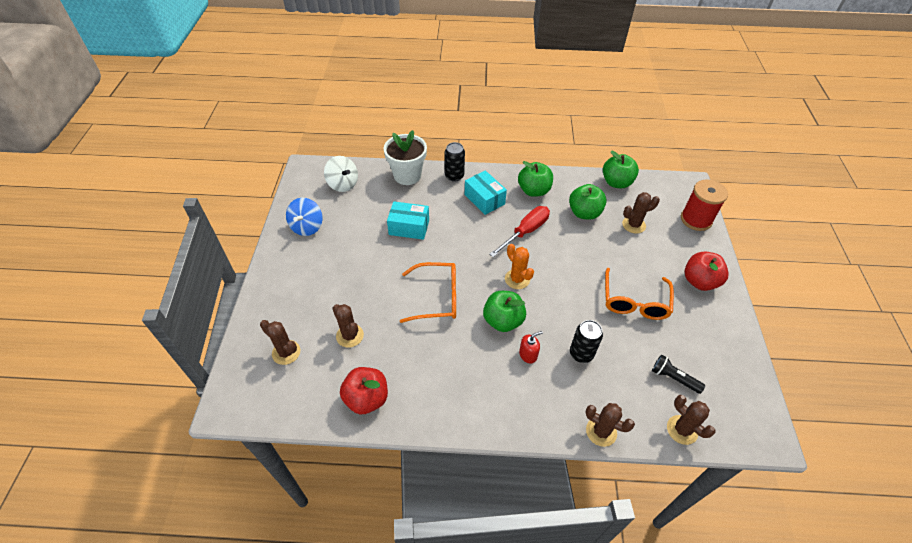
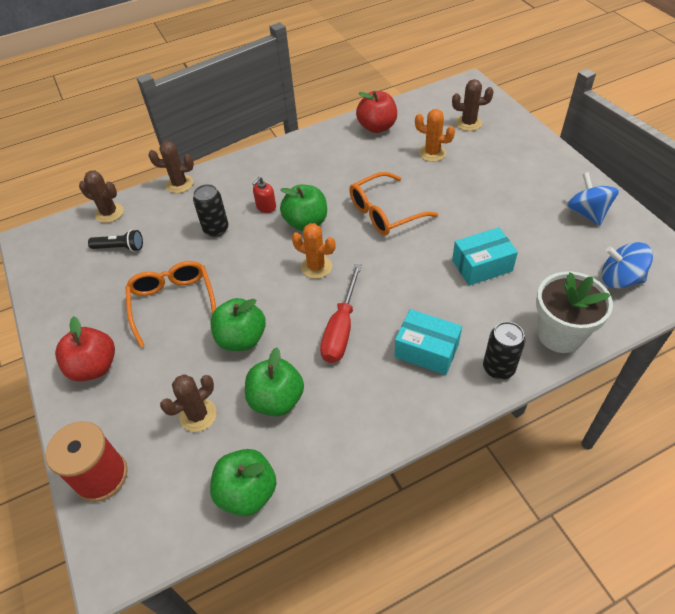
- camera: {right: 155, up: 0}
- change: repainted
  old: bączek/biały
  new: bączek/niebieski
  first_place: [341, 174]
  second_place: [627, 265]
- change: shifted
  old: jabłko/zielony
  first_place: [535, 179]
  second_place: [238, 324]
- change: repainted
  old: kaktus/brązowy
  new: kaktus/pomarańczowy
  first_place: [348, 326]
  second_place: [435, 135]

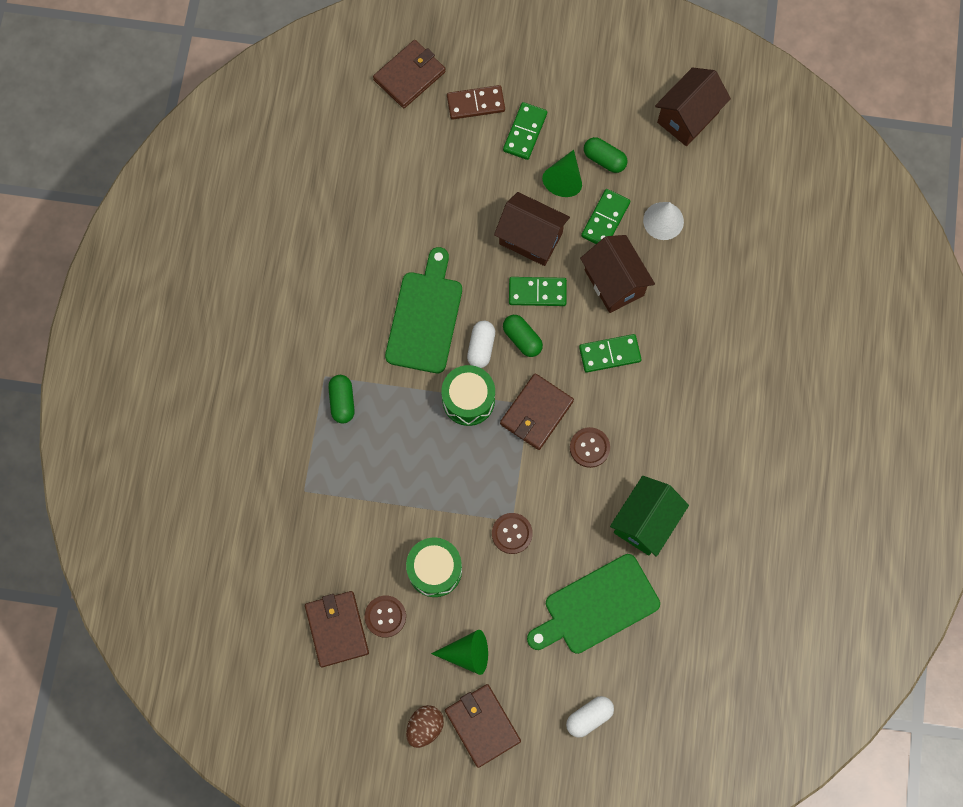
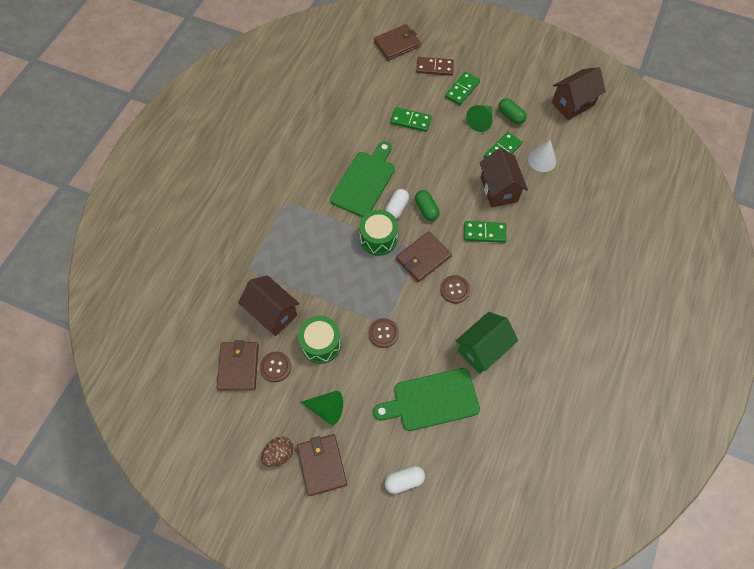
- camera: {right: 15, up: -10}
- change: shifted
  old: domek/brązowy
  first_place: [532, 229]
  second_place: [268, 305]
- change: shifted
  old: kostka domina/zielony
  first_place: [538, 291]
  second_place: [411, 119]
- change: gone
  old: kapsułka/zielony
  first_place: [341, 399]

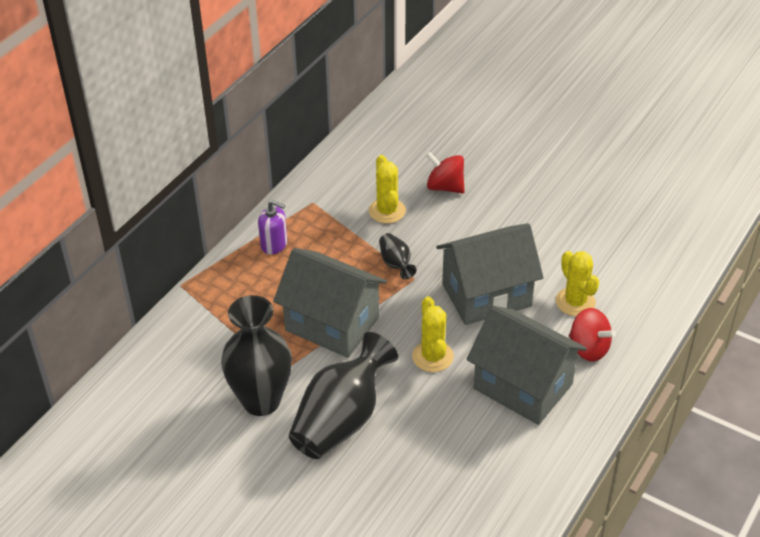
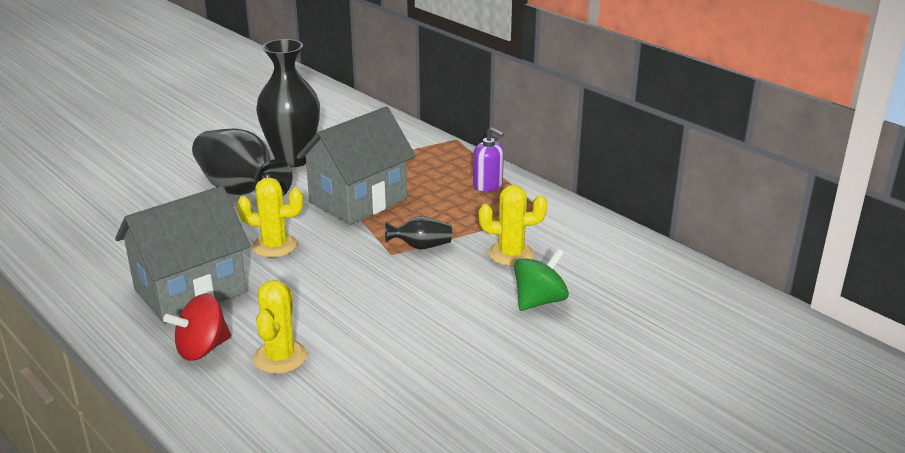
- camera: {right: 105, up: -15}
- change: repainted
  old: bączek/czerwony
  new: bączek/zielony
  first_place: [445, 172]
  second_place: [541, 280]
- change: rotated
  old: dozownik mydła/fioletowy
  first_place: [272, 227]
  second_place: [488, 159]
  degrees: -90
- change: gone
  old: domek/szary
  first_place: [490, 274]
- change: rotated
  old: kaktus/żółty
  first_place: [577, 283]
  second_place: [280, 327]
  degrees: -75

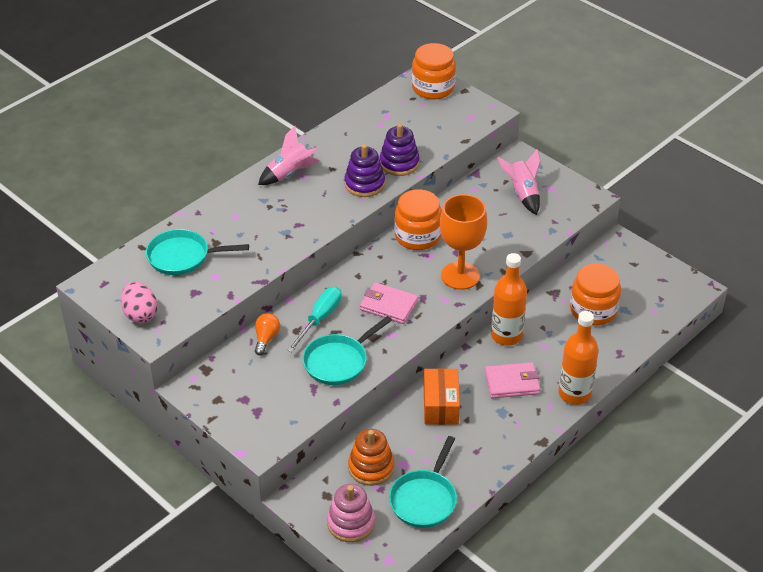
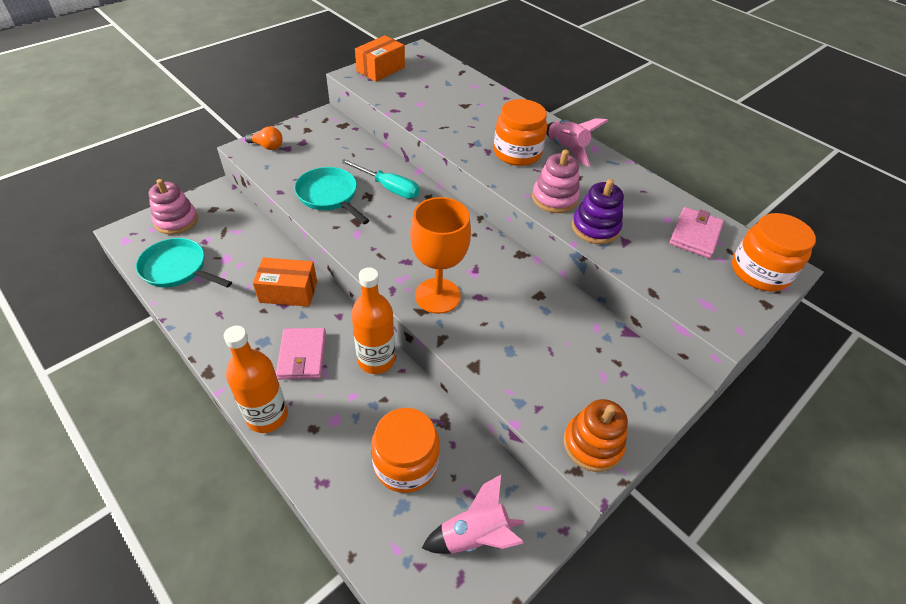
- camera: {right: 90, up: 5}
- change: repainted
  old: zabawka nakładanka/fioletowy
  new: zabawka nakładanka/różowy
  first_place: [364, 170]
  second_place: [556, 181]
- change: shifted
  old: rakieta/różowy
  first_place: [519, 182]
  second_place: [473, 514]
- change: shifted
  old: słoik/pomarańczowy
  first_place: [418, 219]
  second_place: [520, 132]
- change: gone
  old: patelnia/turkusowy
  first_place: [197, 252]
- change: swapped
  old: jajko/różowy
  new: pudełko/pomarańczowy
  first_place: [139, 302]
  second_place: [380, 58]
- change: shifted
  old: portfel/różowy
  first_place: [389, 303]
  second_place: [696, 232]
- change: shifted
  old: żarówka/pomarańczowy
  first_place: [267, 334]
  second_place: [264, 138]
- change: shifted
  old: zabawka nakładanka/pomarańczowy
  first_place: [371, 457]
  second_place: [596, 435]

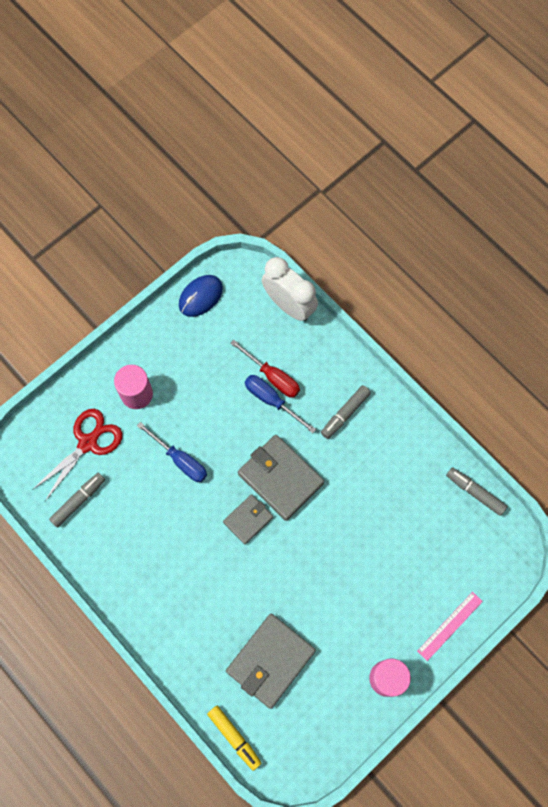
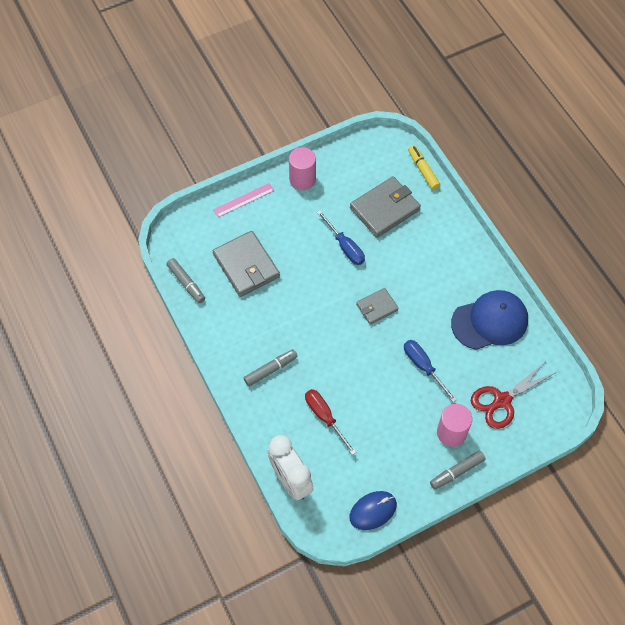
- camera: {right: -165, up: -10}
- change: shifted
  old: śrubokręt/niebieski
  first_place: [280, 404]
  second_place: [341, 237]
- change: shifted
  old: portfel/szary
  first_place: [281, 478]
  second_place: [246, 264]
- change: shifted
  old: flamaster/szary
  first_place: [77, 500]
  second_place: [458, 470]
- change: new
  new: czapka/niebieski
  second_place: [489, 320]

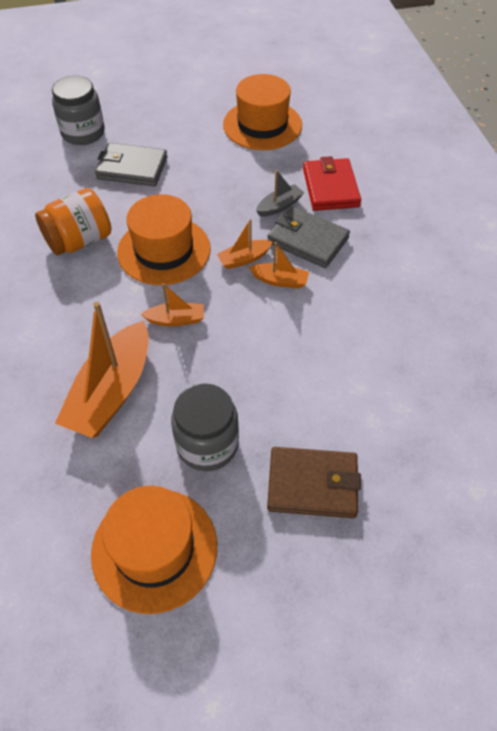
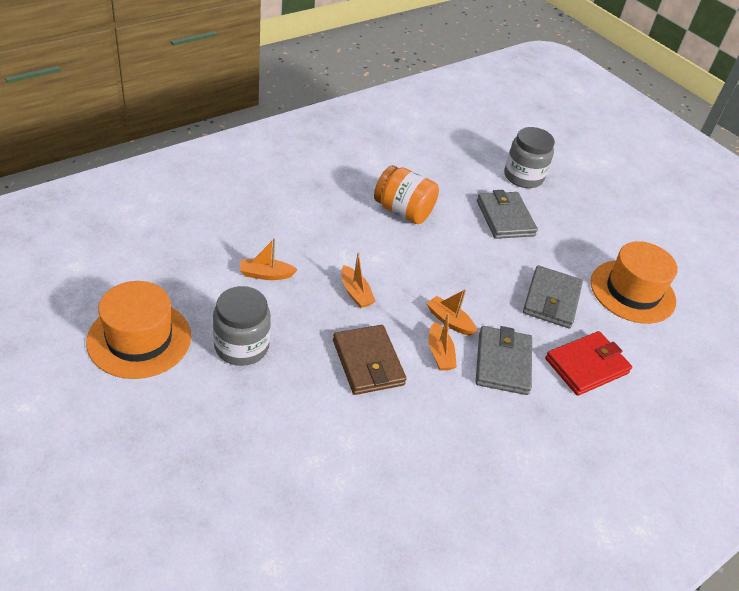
- camera: {right: 60, up: -10}
- change: gone
  old: łódka/szary
  first_place: [280, 193]
- change: gone
  old: kapelusz/pomarańczowy
  first_place: [164, 239]
- change: scaled
  old: łódka/pomarańczowy
  first_place: [101, 370]
  second_place: [269, 259]
  factor: 0.48
- change: shifted
  old: portfel/brązowy
  first_place: [314, 482]
  second_place: [370, 360]
- change: new
  new: portfel/szary
  second_place: [553, 297]

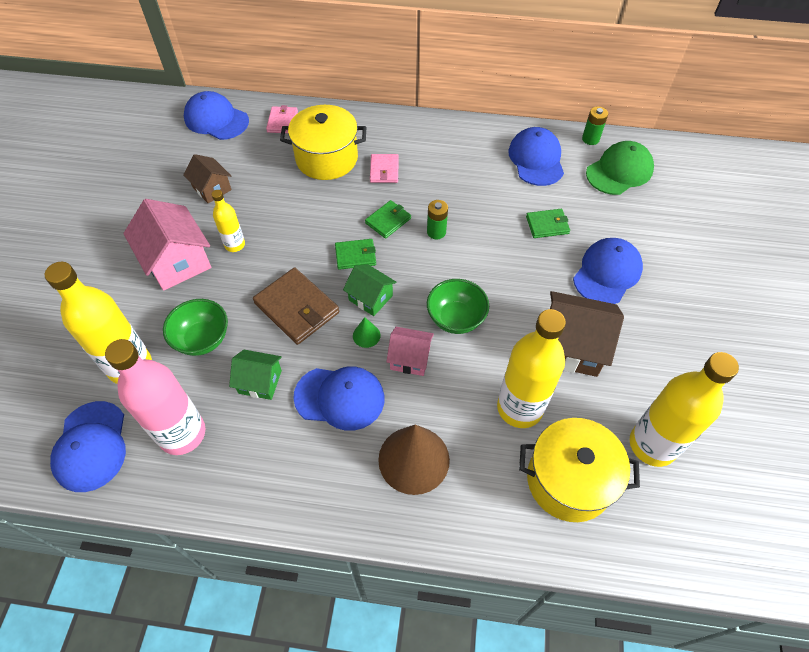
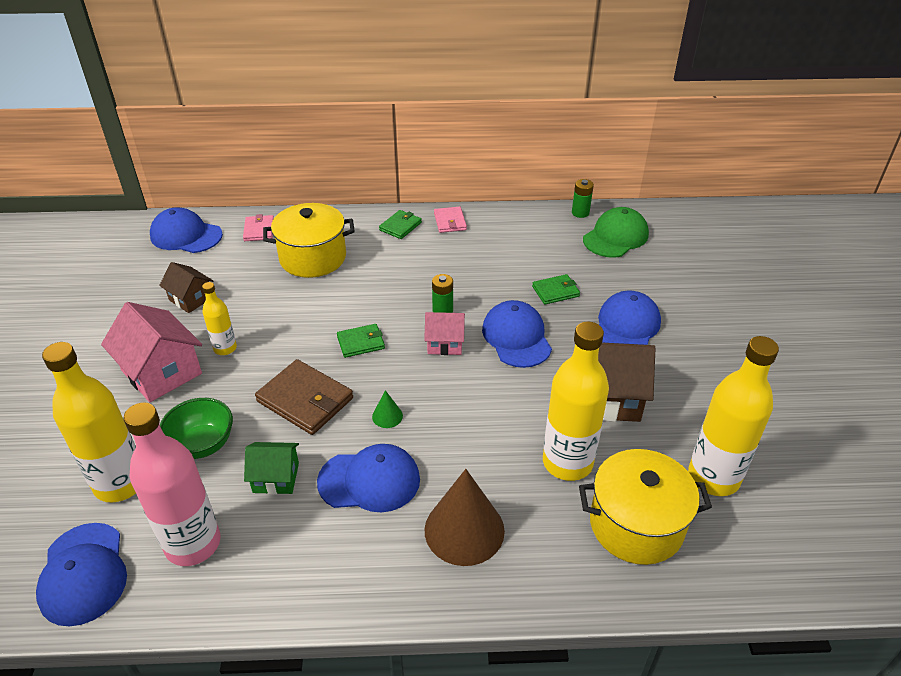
- camera: {right: -10, up: -15}
- change: shifted
  old: czapka/niebieski
  first_place: [536, 156]
  second_place: [517, 334]
- change: shifted
  old: portfel/różowy
  first_place: [384, 168]
  second_place: [450, 220]
- change: shifted
  old: portfel/zielony
  first_place: [388, 219]
  second_place: [400, 224]
- change: gone
  old: domek/zielony
  first_place: [370, 290]
- change: gone
  old: miska/zielony
  first_place: [458, 306]
- change: shifted
  old: domek/różowy
  first_place: [410, 351]
  second_place: [444, 333]

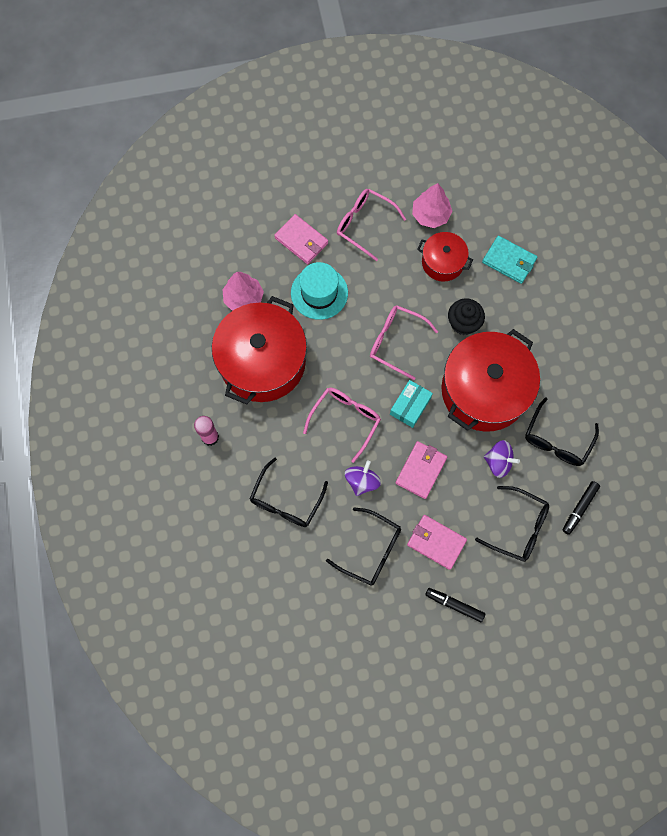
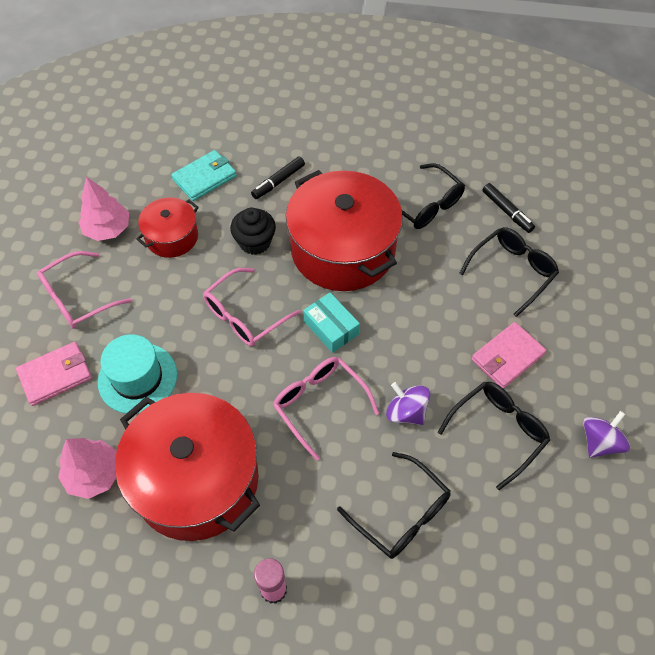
- camera: {right: -70, up: -15}
- change: shifted
  old: bączek/fioletowy
  first_place: [502, 459]
  second_place: [606, 434]
- change: gone
  old: portfel/różowy
  first_place: [421, 470]
- change: shifted
  old: flamaster/czarny
  first_place: [455, 605]
  second_place: [278, 177]

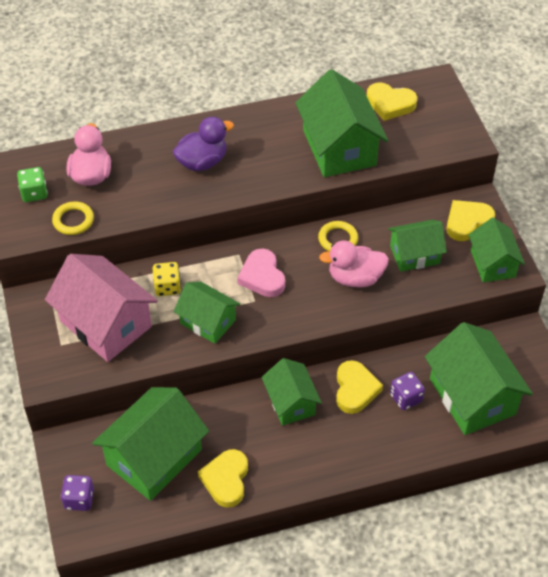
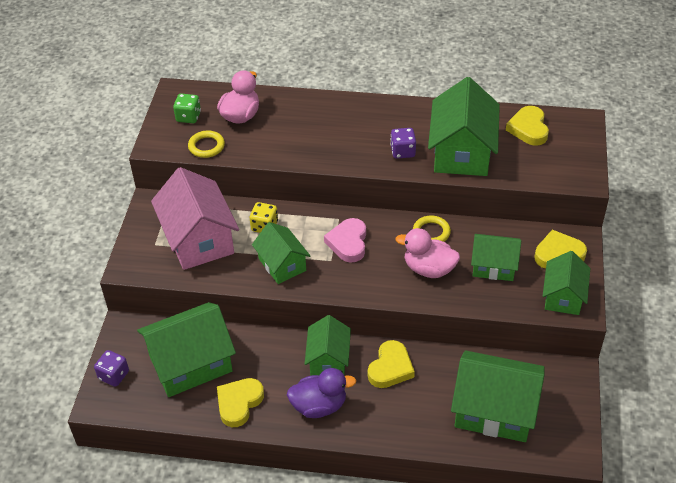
- camera: {right: 25, up: -5}
- change: rotated
  old: serce/żółty
  first_place: [392, 101]
  second_place: [527, 126]
  degrees: 45
- change: shifted
  old: kaczka/fioletowy
  first_place: [203, 144]
  second_place: [322, 393]
- change: rotated
  old: domek/zielony
  first_place: [479, 378]
  second_place: [497, 396]
  degrees: -75
- change: shifted
  old: kostka do gry/fioletowy
  first_place: [407, 391]
  second_place: [403, 143]

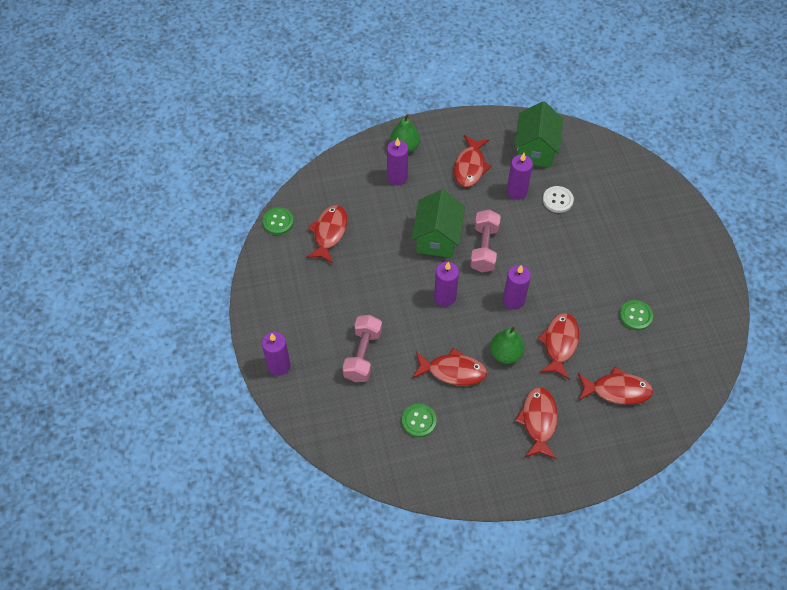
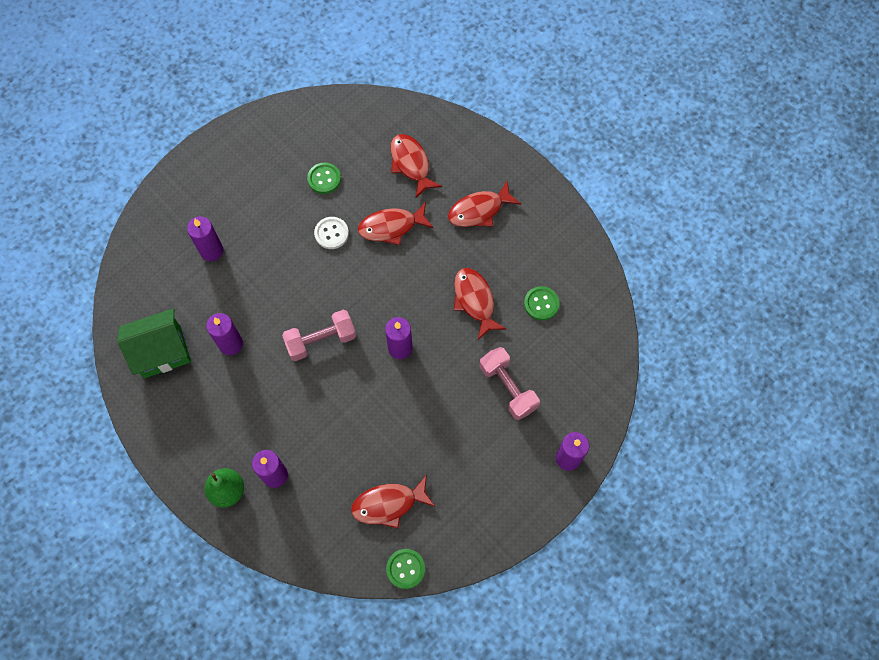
- camera: {right: -120, up: 10}
- change: gone
  old: ryba/czerwony
  first_place: [473, 161]
- change: shifted
  old: guzik/biały
  first_place: [558, 199]
  second_place: [331, 233]
- change: gone
  old: domek/zielony
  first_place: [438, 223]
- change: shifted
  old: świeca/fioletowy
  first_place: [517, 287]
  second_place: [205, 238]
- change: rotated
  old: hantel/różowy
  first_place: [362, 348]
  second_place: [510, 383]
  degrees: 75
- change: gone
  old: gruszka/zielony
  first_place: [507, 345]

